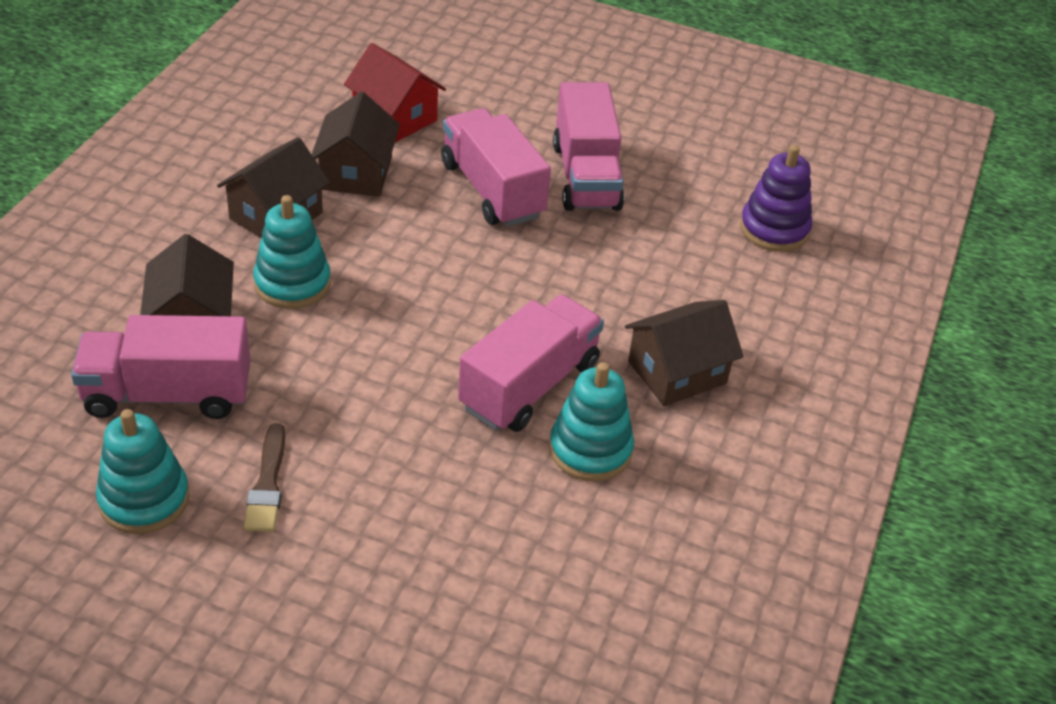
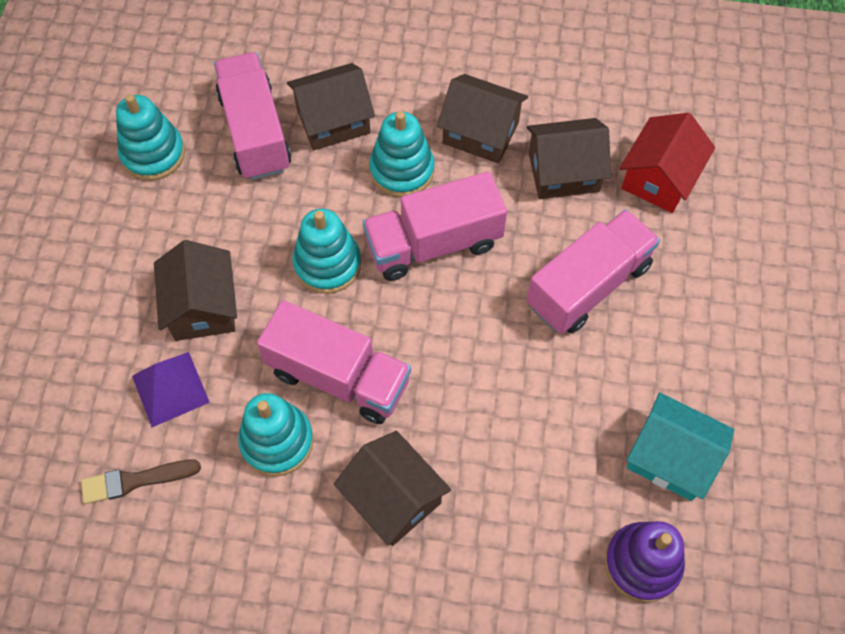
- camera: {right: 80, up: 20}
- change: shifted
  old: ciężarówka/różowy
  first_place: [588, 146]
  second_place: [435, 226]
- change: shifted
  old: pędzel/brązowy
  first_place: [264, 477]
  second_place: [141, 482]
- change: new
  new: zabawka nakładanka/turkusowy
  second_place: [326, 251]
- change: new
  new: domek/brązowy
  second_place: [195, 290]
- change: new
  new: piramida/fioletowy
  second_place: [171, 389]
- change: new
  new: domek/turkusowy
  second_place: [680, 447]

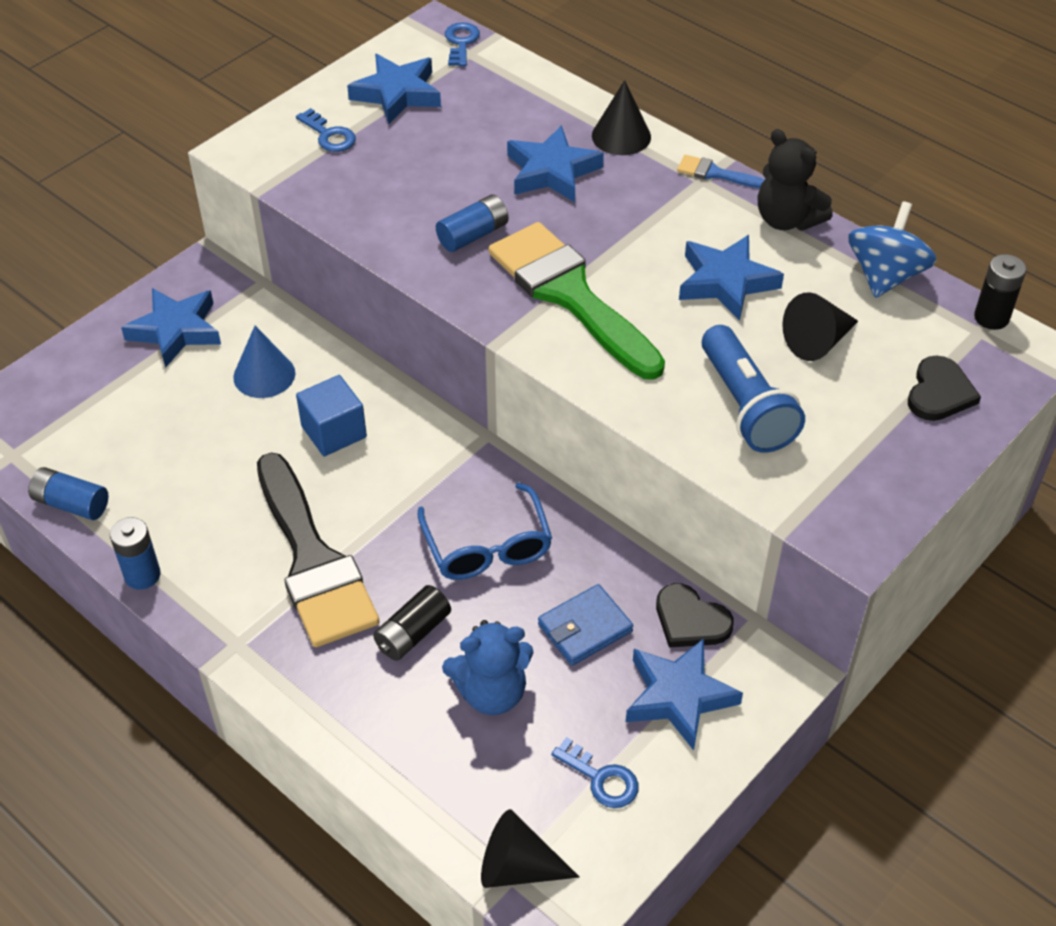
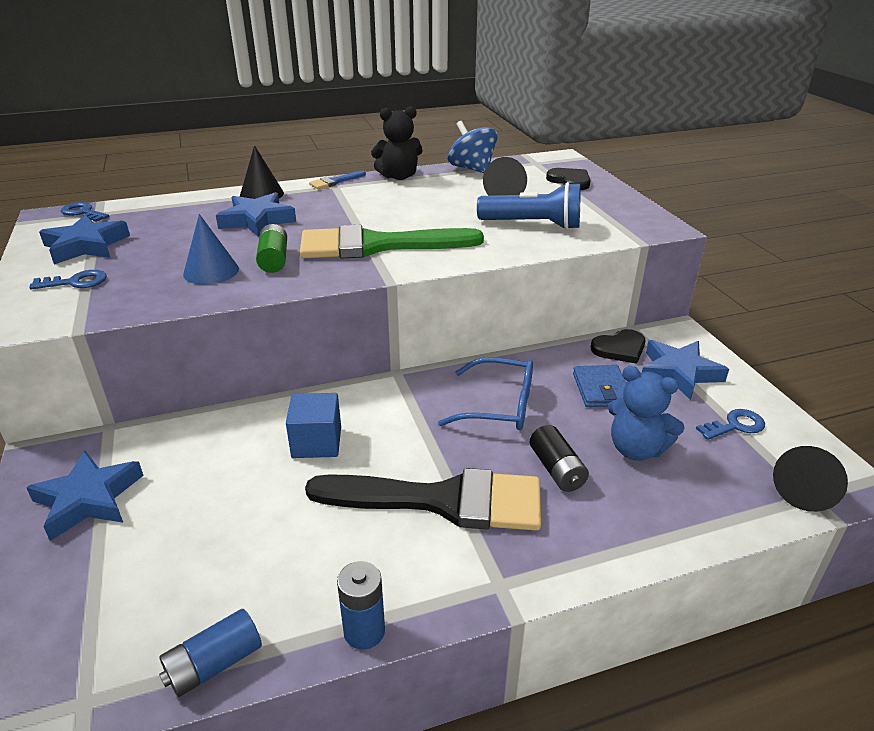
- camera: {right: -60, up: -15}
- change: repainted
  old: bateria/niebieski
  new: bateria/zielony
  first_place: [472, 223]
  second_place: [271, 248]
- change: gone
  old: gwiazda/niebieski
  first_place: [731, 278]
- change: gone
  old: bateria/czarny
  first_place: [1000, 292]
- change: shifted
  old: stożek/niebieski
  first_place: [264, 362]
  second_place: [211, 249]
- change: rotated
  old: miś/niebieski
  first_place: [488, 667]
  second_place: [646, 413]
  degrees: 105

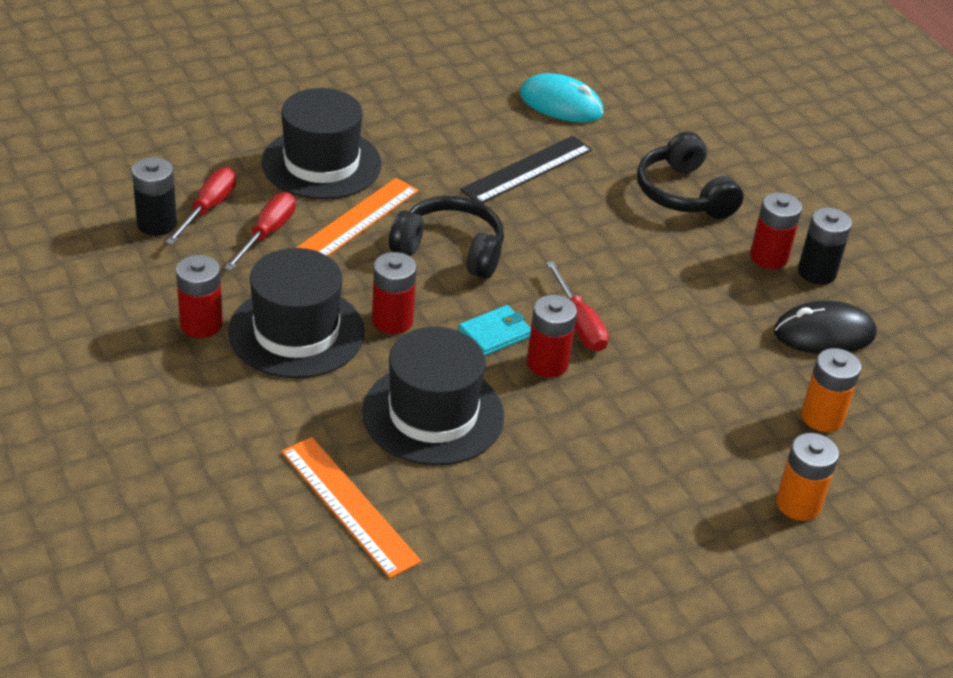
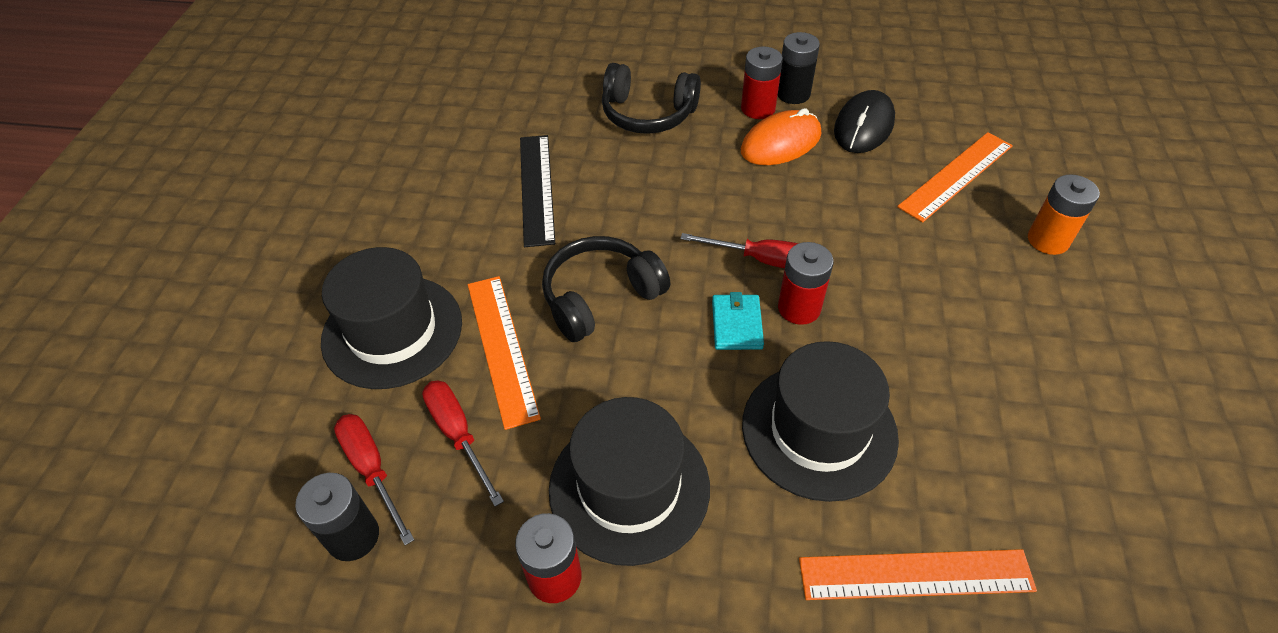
- camera: {right: -50, up: 10}
- change: gone
  old: myszka/turkusowy
  first_place: [562, 98]
- change: gone
  old: bateria/czerwony
  first_place: [394, 293]
- change: swapped
  old: bateria/pomarańczowy
  new: linijka/pomarańczowy
  first_place: [831, 390]
  second_place: [955, 177]
- change: new
  new: myszka/pomarańczowy
  second_place: [781, 136]

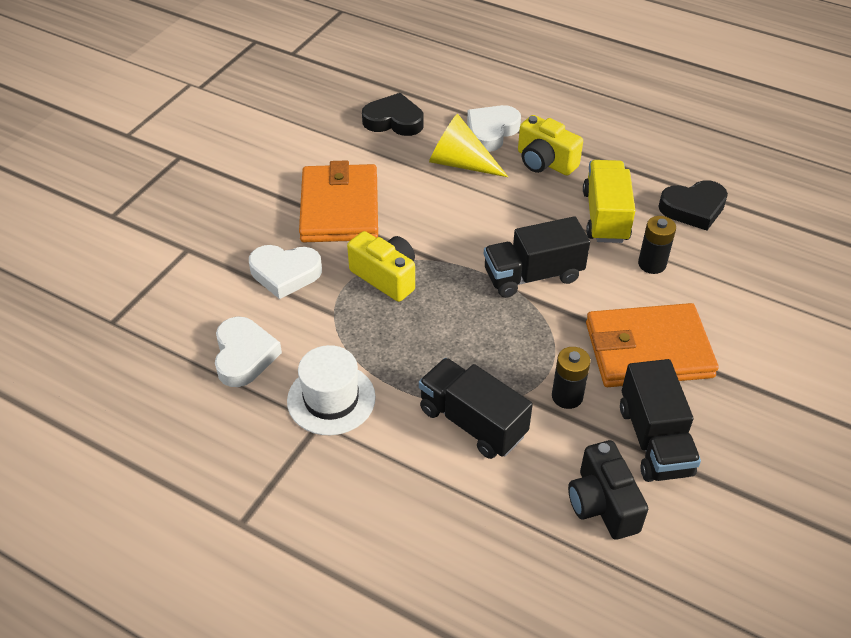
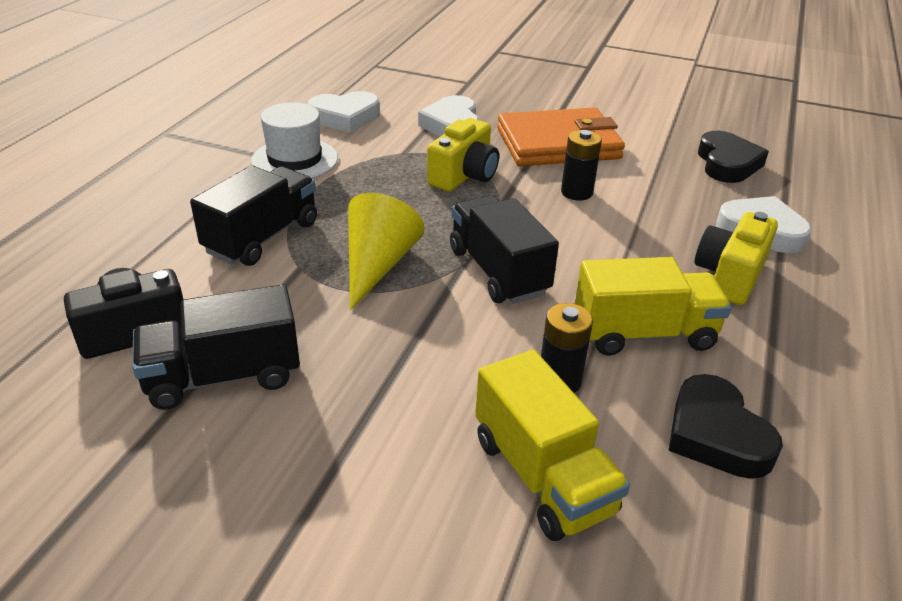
- camera: {right: 80, up: -10}
- change: shifted
  old: stożek/żółty
  first_place: [468, 145]
  second_place: [386, 252]
- change: gone
  old: portfel/pomarańczowy
  first_place: [652, 345]
- change: shifted
  old: bateria/czarny
  first_place: [571, 378]
  second_place: [581, 165]
- change: new
  new: ciężarówka/żółty
  second_place: [552, 445]

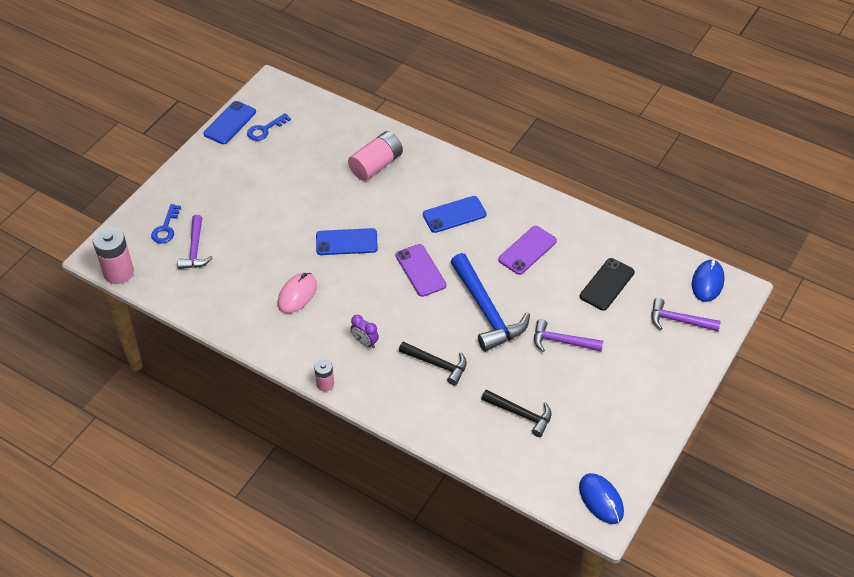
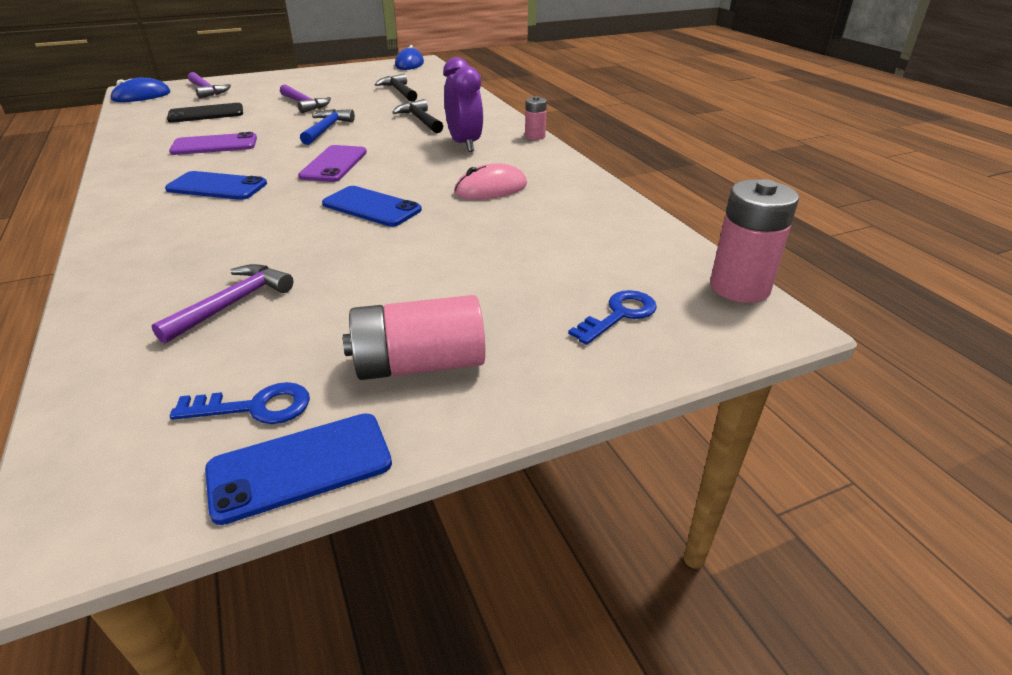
- camera: {right: -145, up: -15}
- change: shifted
  old: bateria/różowy
  first_place: [375, 156]
  second_place: [414, 337]
- change: shifted
  old: młotek/fioletowy
  first_place: [195, 242]
  second_place: [222, 304]
- change: scaled
  old: młotek/niebieski
  first_place: [490, 302]
  second_place: [327, 127]
  factor: 0.59
- change: scaled
  old: budzik/fioletowy
  first_place: [364, 331]
  second_place: [463, 104]
  factor: 1.79

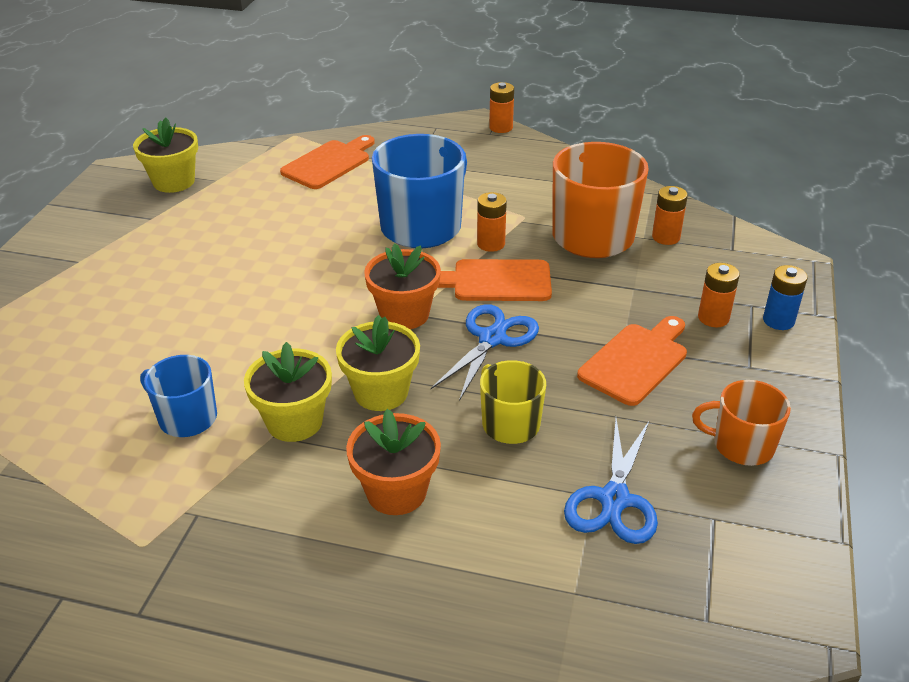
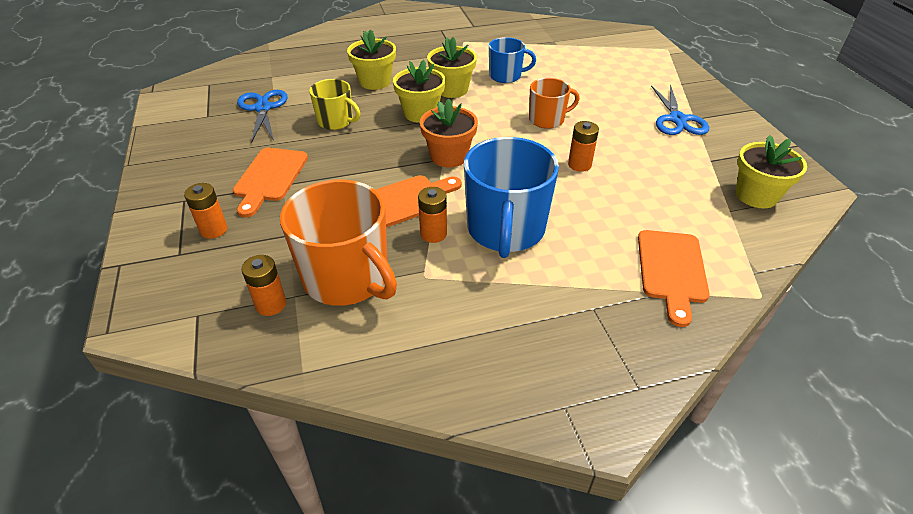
- camera: {right: 150, up: 5}
- change: shifted
  old: bateria/pomarańczowy
  first_place: [501, 107]
  second_place: [583, 146]
- change: gone
  old: bateria/niebieski
  first_place: [785, 297]
- change: shifted
  old: nożyczki/niebieski
  first_place: [485, 352]
  second_place: [680, 109]
- change: shifted
  old: kubek/pomarańczowy
  first_place: [741, 423]
  second_place: [554, 103]
- change: repainted
  old: doniczka/pomarańczowy
  new: doniczka/żółty
  first_place: [393, 462]
  second_place: [371, 60]

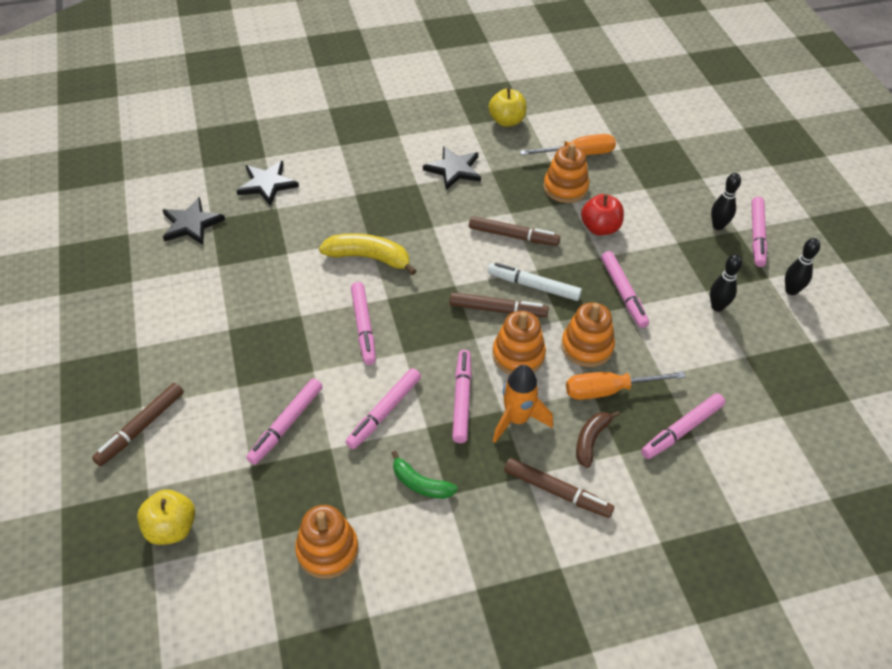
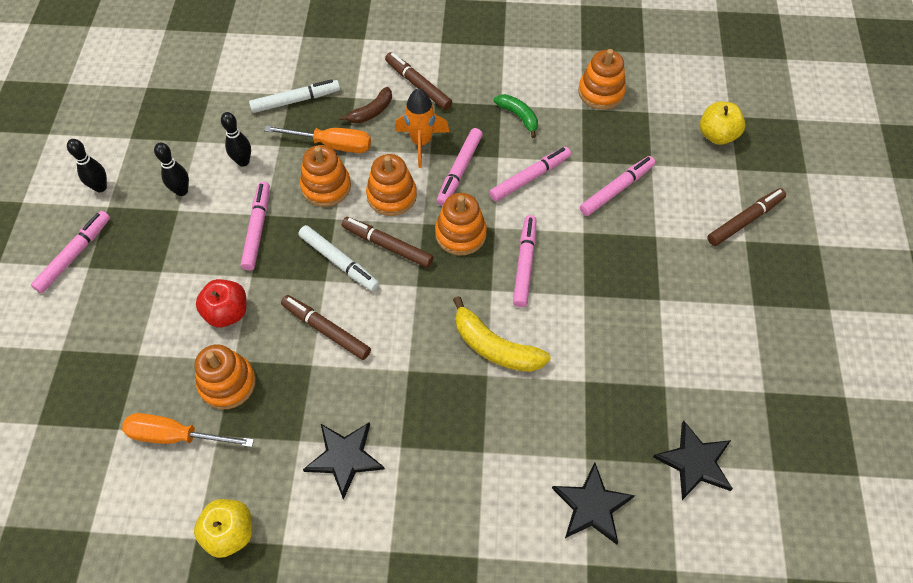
- camera: {right: -160, up: 10}
- change: shifted
  old: kręgiel/czarny
  first_place: [726, 201]
  second_place: [236, 139]
- change: repainted
  old: flamaster/różowy
  new: flamaster/biały
  first_place: [683, 426]
  second_place: [294, 96]
- change: new
  new: zabawka nakładanka/pomarańczowy
  second_place: [461, 224]

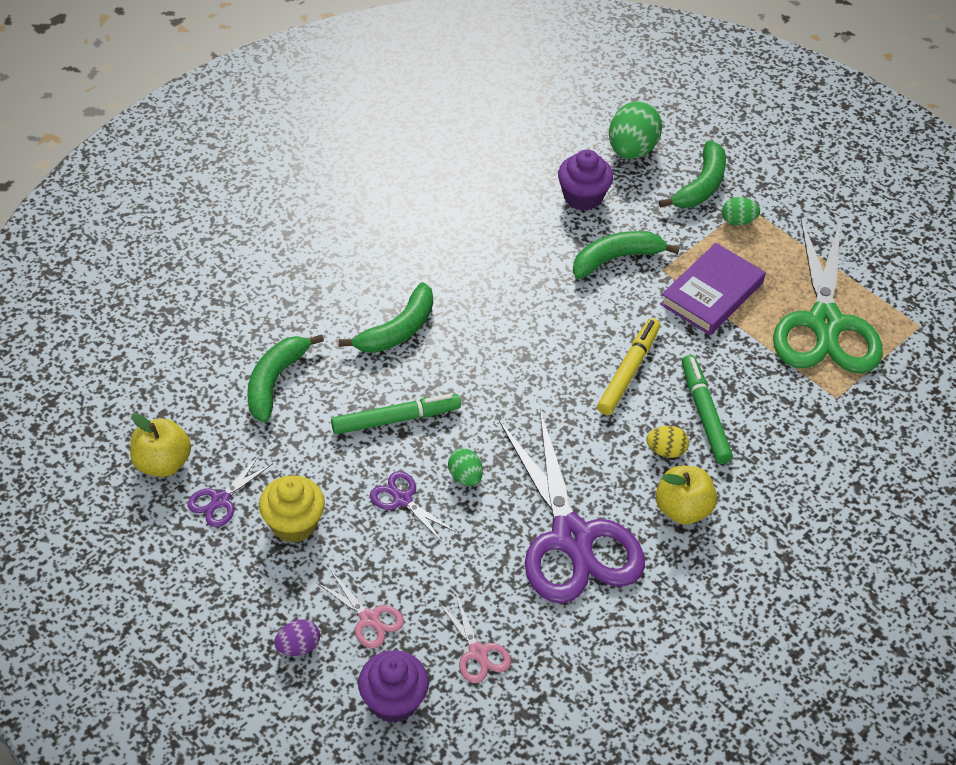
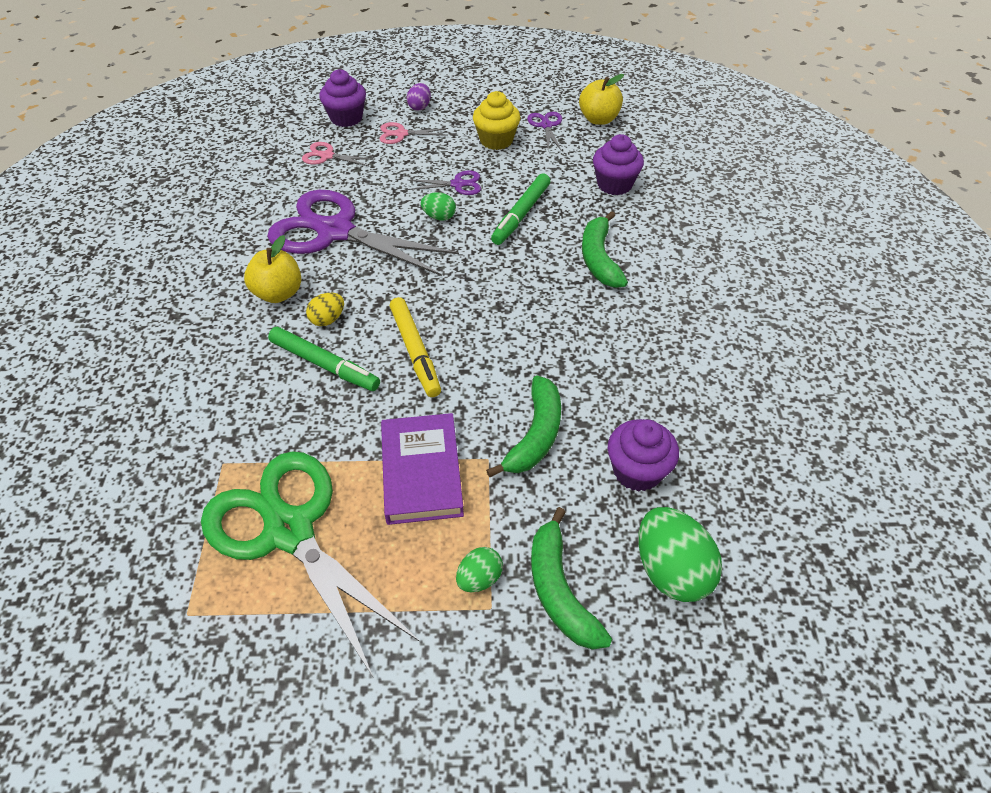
- camera: {right: 135, up: 0}
- change: swapped
  old: banan/zielony
  new: muffinka/fioletowy
  first_place: [285, 378]
  second_place: [618, 164]

